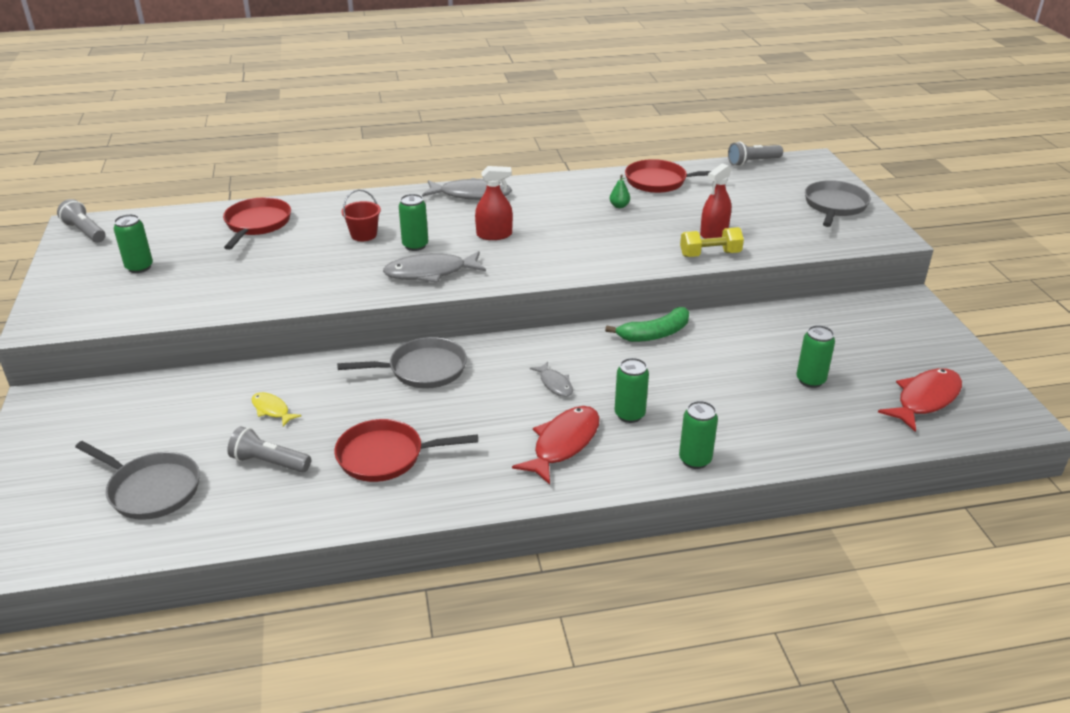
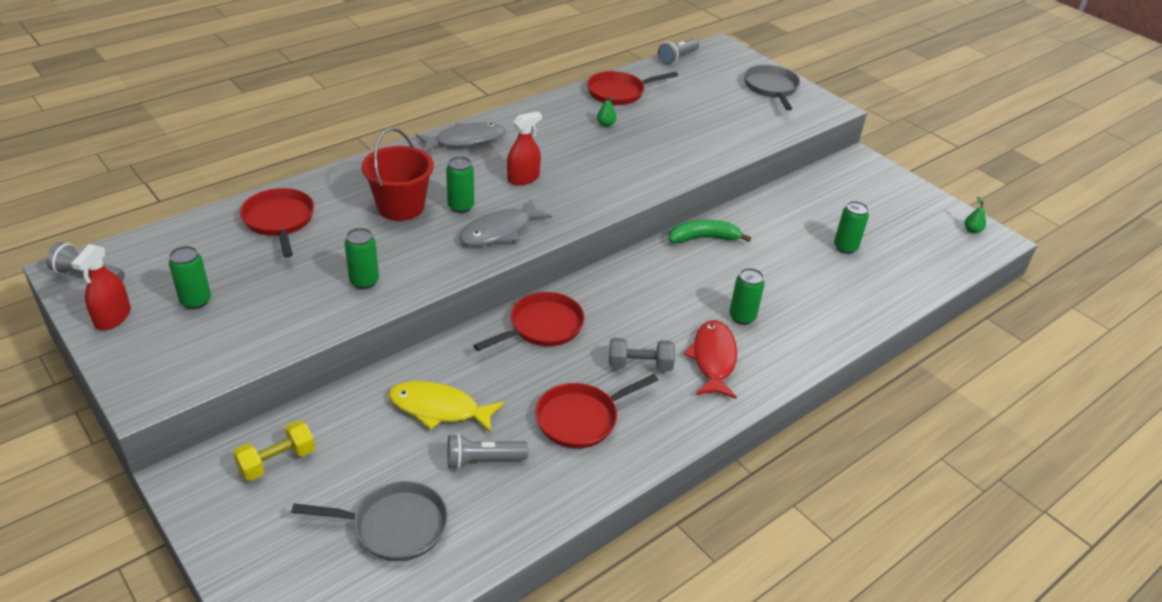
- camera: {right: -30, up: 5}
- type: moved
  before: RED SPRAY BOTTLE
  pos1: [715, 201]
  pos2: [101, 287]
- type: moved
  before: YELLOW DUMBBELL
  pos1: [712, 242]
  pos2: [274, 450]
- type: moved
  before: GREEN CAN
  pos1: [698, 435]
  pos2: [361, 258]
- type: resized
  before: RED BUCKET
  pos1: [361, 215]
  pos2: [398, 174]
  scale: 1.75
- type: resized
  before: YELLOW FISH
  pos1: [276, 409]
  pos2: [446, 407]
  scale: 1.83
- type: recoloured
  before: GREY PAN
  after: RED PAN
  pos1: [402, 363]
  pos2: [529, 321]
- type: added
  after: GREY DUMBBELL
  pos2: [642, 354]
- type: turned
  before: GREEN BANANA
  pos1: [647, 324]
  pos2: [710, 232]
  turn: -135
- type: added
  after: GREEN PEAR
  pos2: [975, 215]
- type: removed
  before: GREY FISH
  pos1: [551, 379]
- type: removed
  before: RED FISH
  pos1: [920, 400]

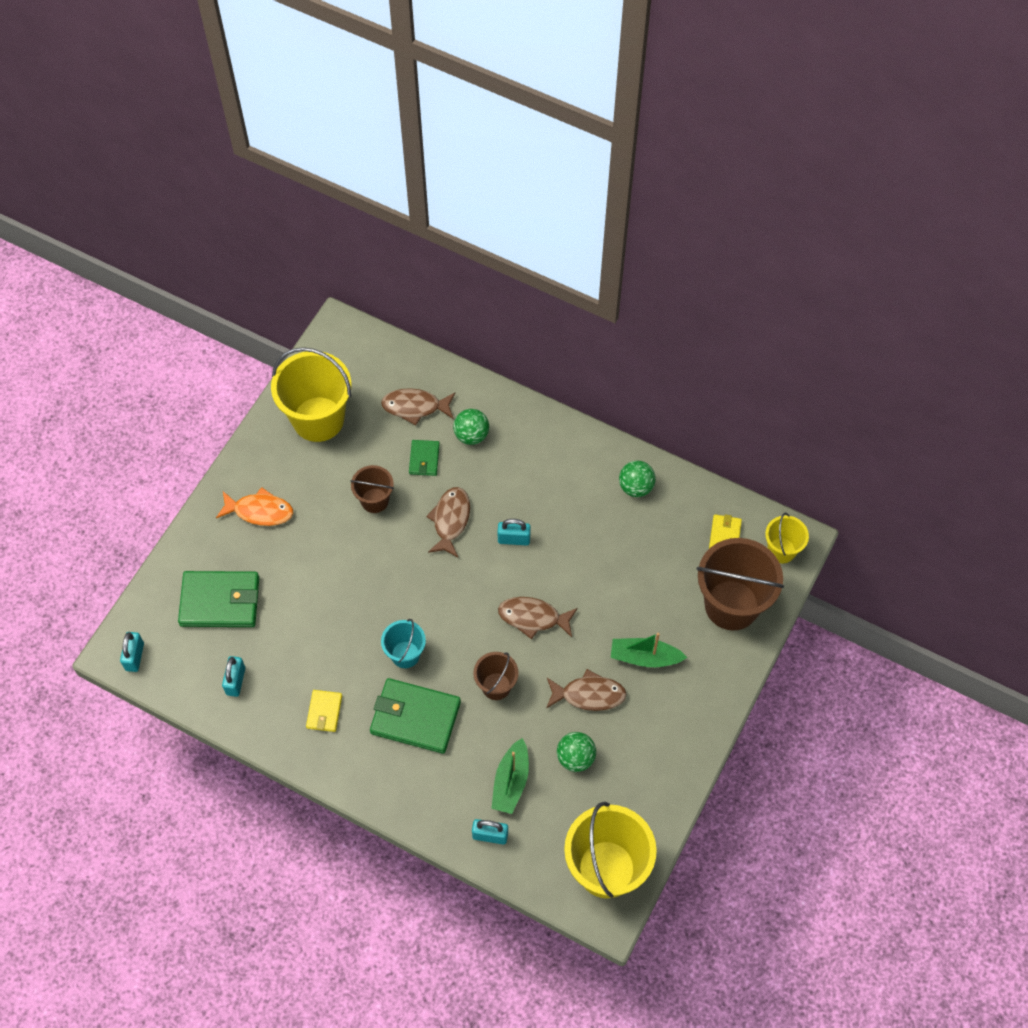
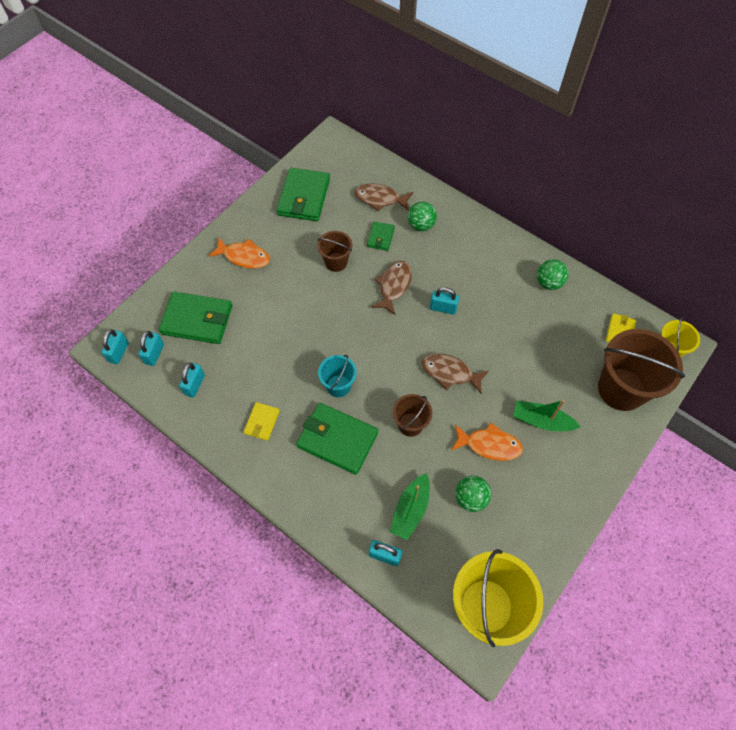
- camera: {right: 10, up: 0}
- type: added
  after: TURQUOISE PADLOCK
  pos2: [151, 348]
- type: replaced
  before: YELLOW BUCKET
  after: GREEN WALLET
  pos1: [311, 394]
  pos2: [303, 194]
- type: recoloured
  before: BROWN FISH
  after: ORANGE FISH
  pos1: [586, 690]
  pos2: [487, 442]

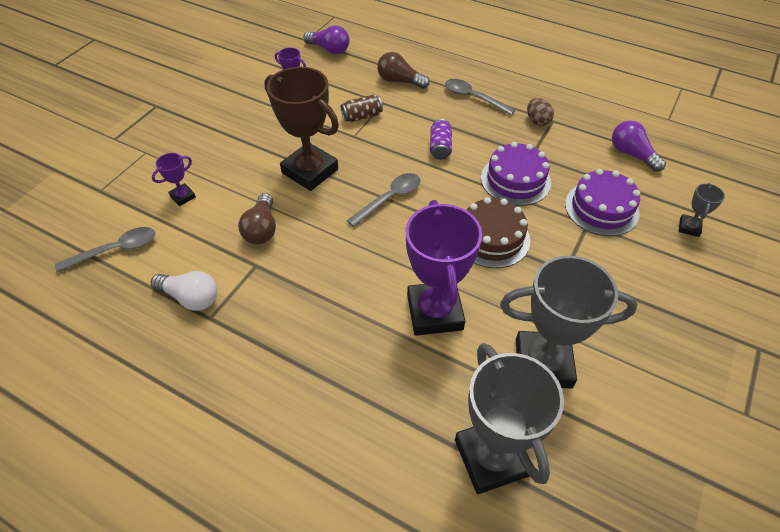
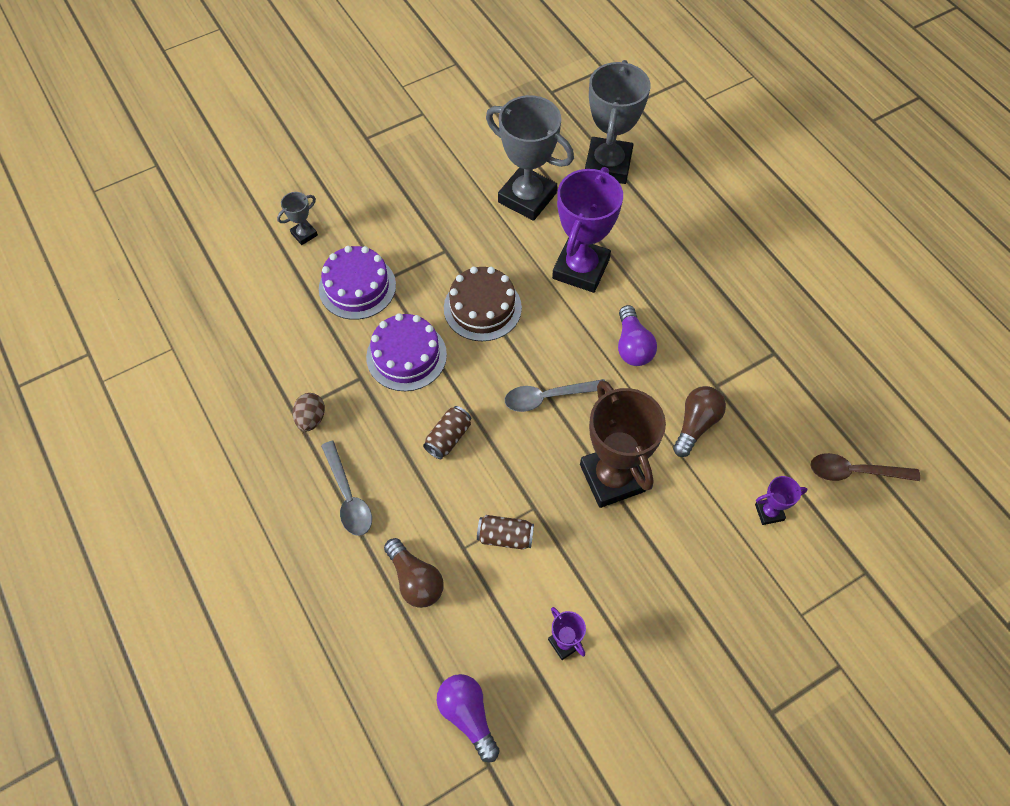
- camera: {right: -150, up: 10}
- type: recoloured
  before: PURPLE CAN
  after: BROWN CAN
  pos1: [441, 139]
  pos2: [447, 432]
- type: moved
  before: PURPLE LIGHT BULB
  pos1: [639, 146]
  pos2: [637, 335]
- type: recoloured
  before: GREY SPOON
  after: BROWN SPOON
  pos1: [105, 249]
  pos2: [865, 467]
- type: removed
  before: WHITE LIGHT BULB
  pos1: [184, 291]

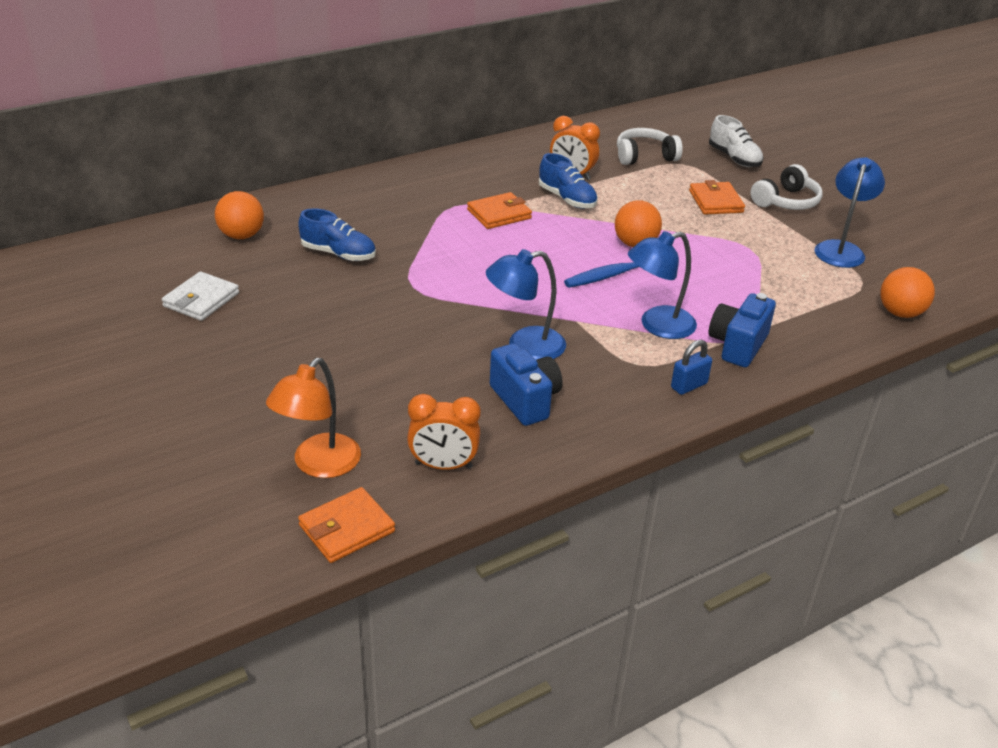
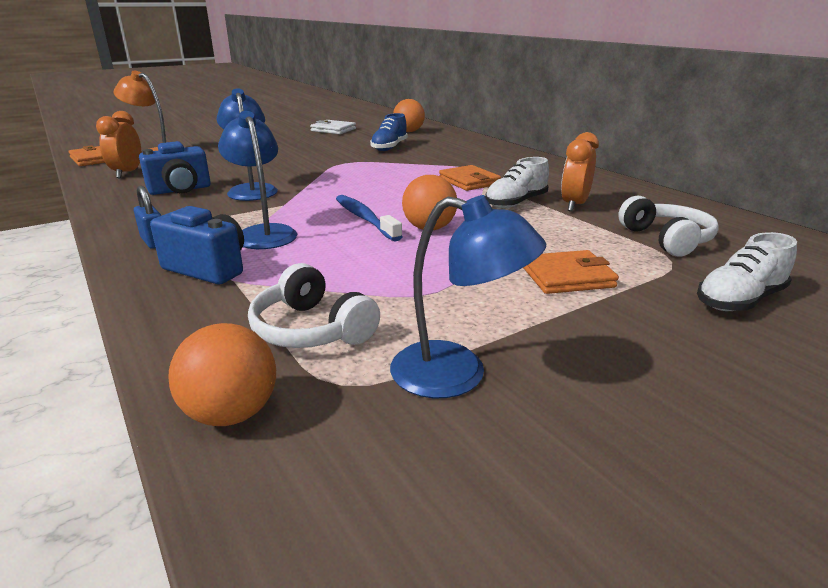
- camera: {right: 90, up: -10}
- type: moved
  before: WHITE HEADPHONES
  pos1: [786, 187]
  pos2: [314, 305]
- type: recoloured
  before: BLUE SHOE
  after: WHITE SHOE
  pos1: [568, 181]
  pos2: [517, 182]

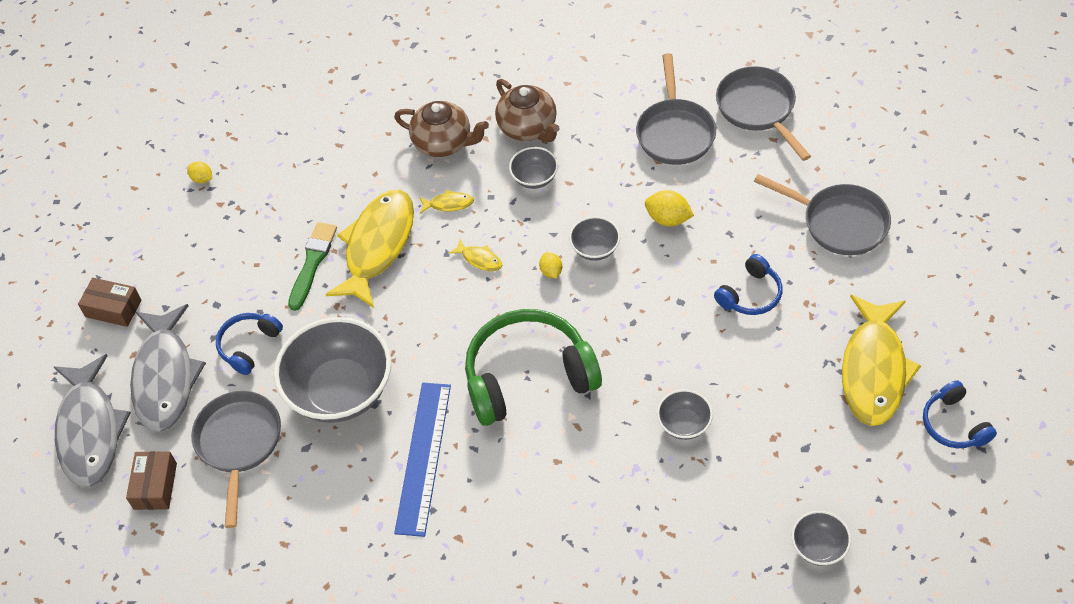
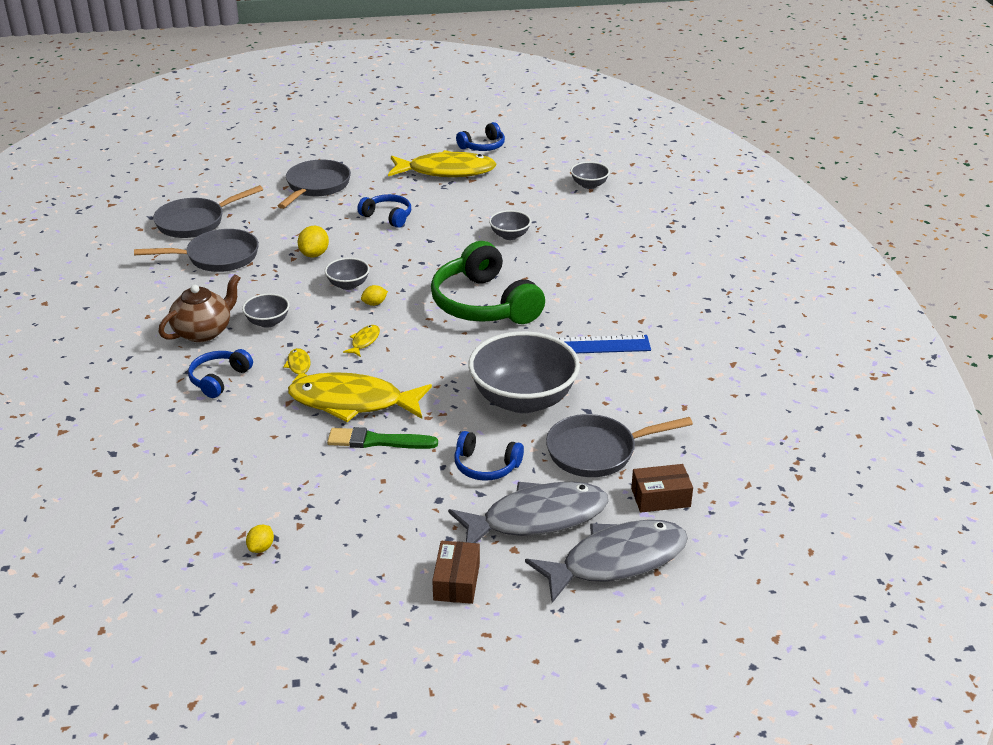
- camera: {right: -105, up: -20}
- type: replaced
  before: BROWN TEAPOT
  after: BLUE HEADPHONES
  pos1: [441, 129]
  pos2: [220, 373]

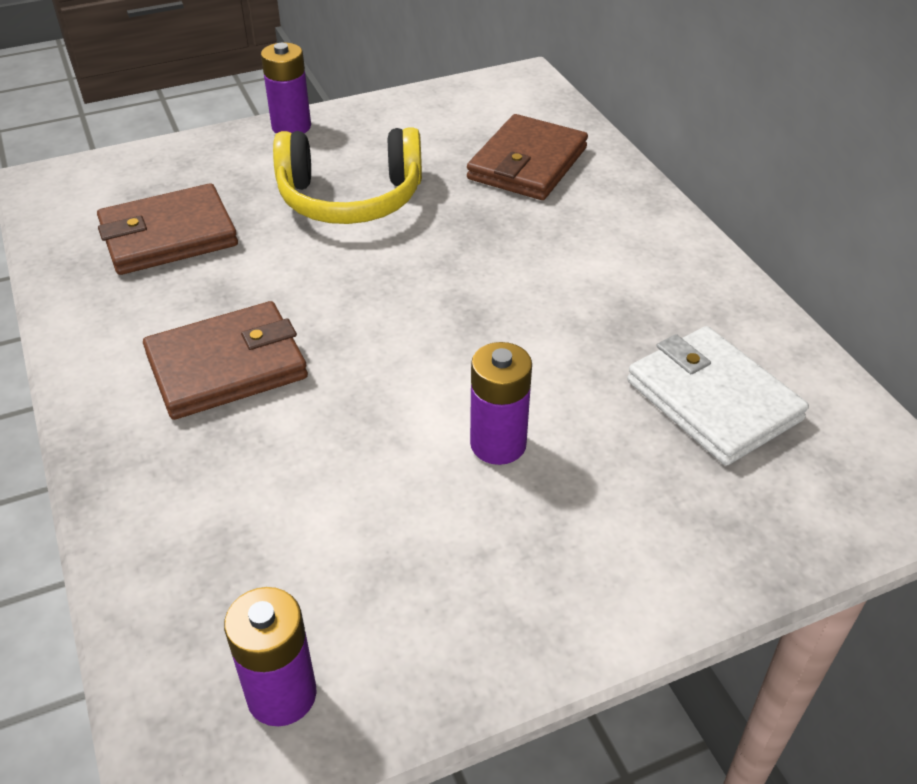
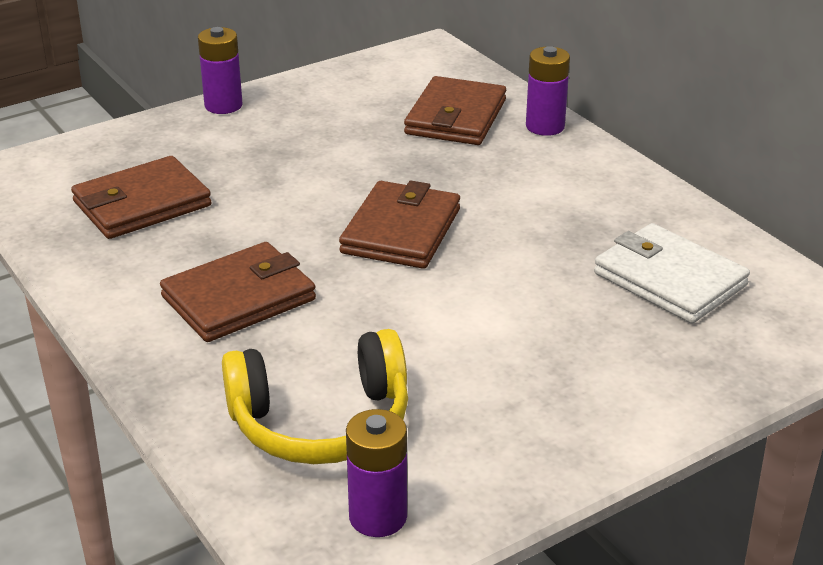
- camera: {right: -10, up: -10}
- type: moved
  before: YELLOW HEADPHONES
  pos1: [347, 175]
  pos2: [315, 396]
- type: added
  after: BROWN WALLET
  pos2: [399, 225]
- type: moved
  before: PURPLE BATTERY
  pos1: [501, 403]
  pos2: [548, 91]

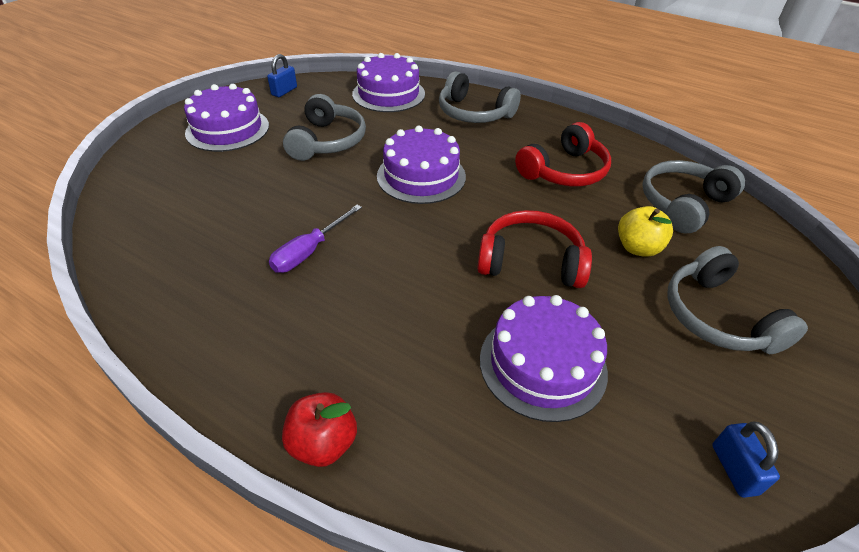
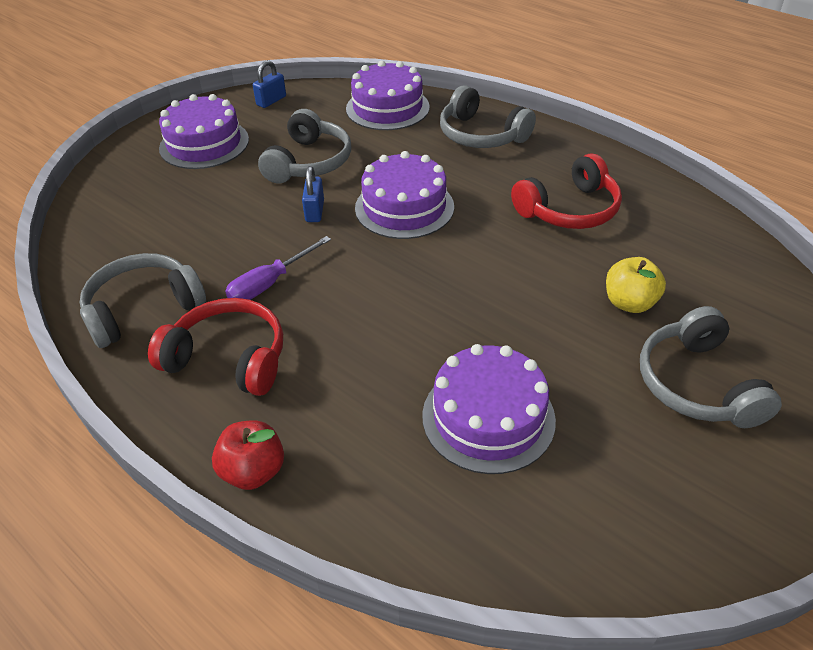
- camera: {right: 10, up: 0}
- type: moved
  before: GREY HEADPHONES
  pos1: [693, 196]
  pos2: [142, 300]
- type: moved
  before: RED HEADPHONES
  pos1: [534, 249]
  pos2: [215, 347]
- type: moved
  before: BLUE PADLOCK
  pos1: [746, 459]
  pos2: [313, 194]

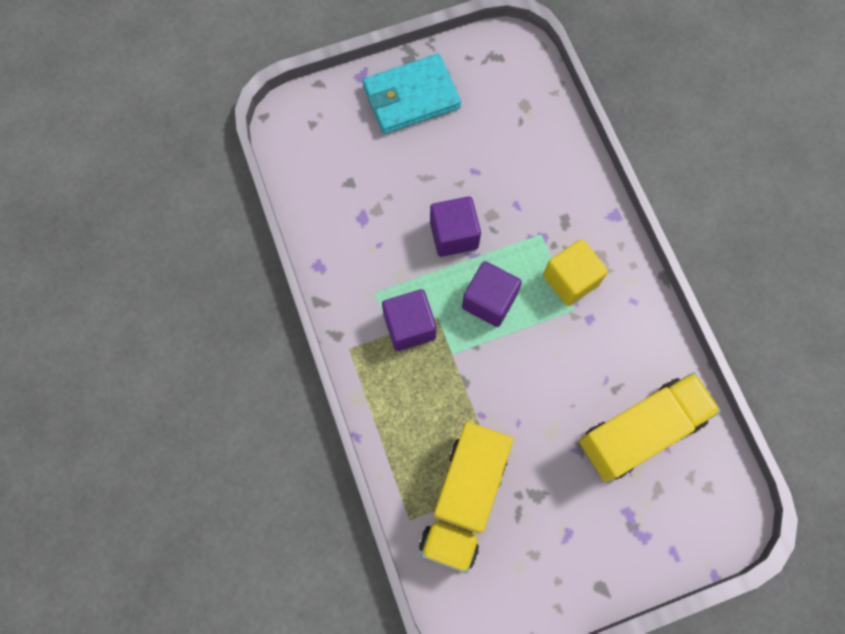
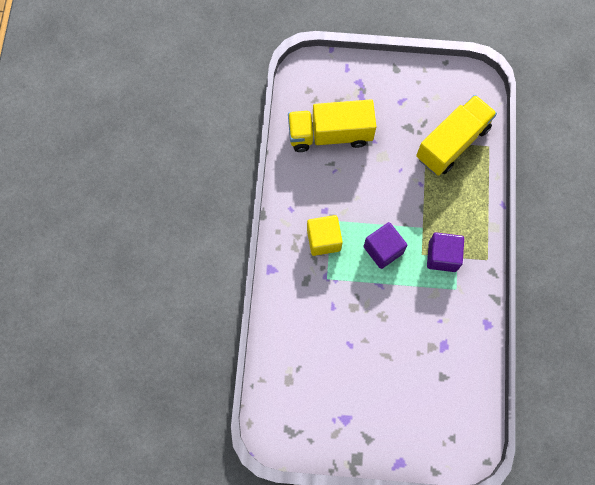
- camera: {right: -155, up: 0}
- type: removed
  before: TURQUOISE WALLET
  pos1: [411, 94]
- type: removed
  before: PURPLE CUBE
  pos1: [455, 226]

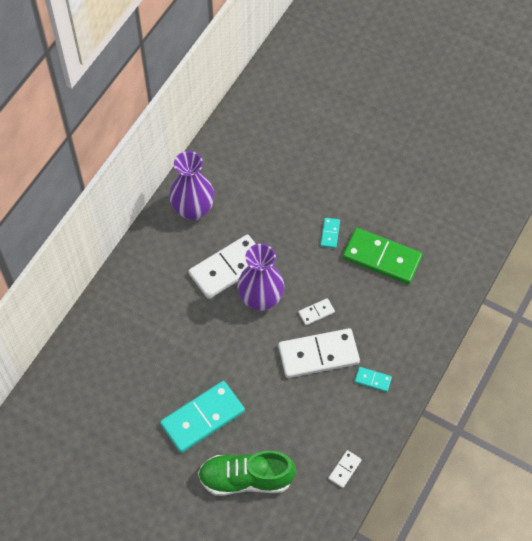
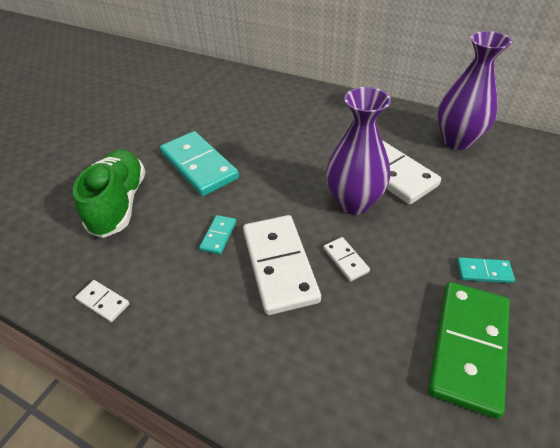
- camera: {right: 90, up: -15}
- type: moved
  before: TURQUOISE DOMINO
  pos1: [373, 379]
  pos2: [217, 235]

